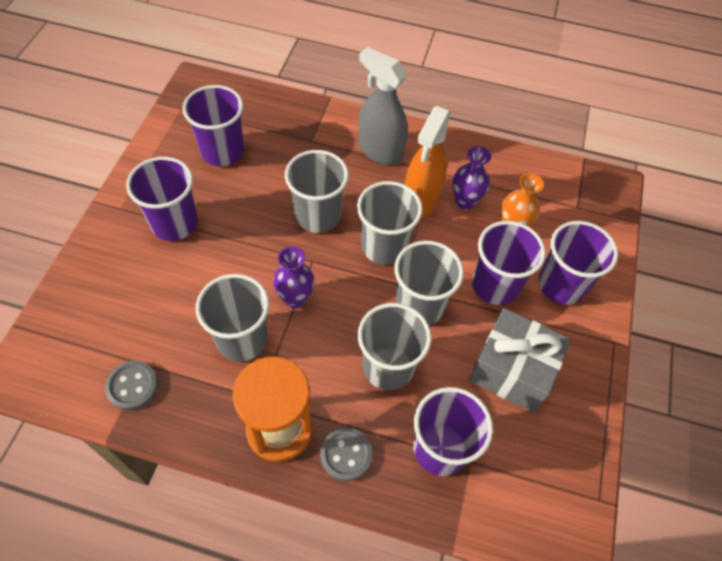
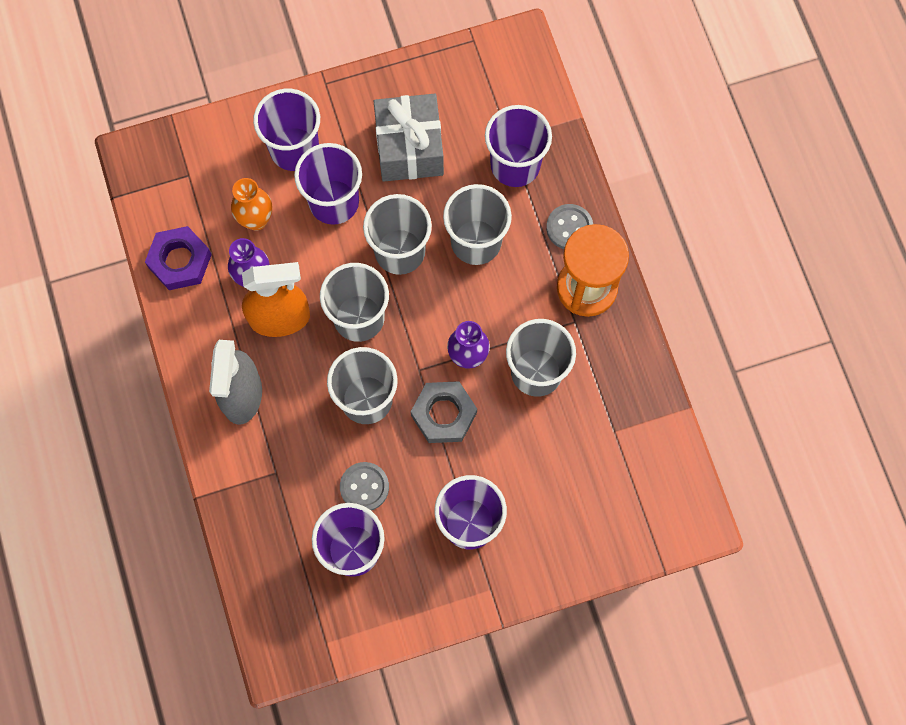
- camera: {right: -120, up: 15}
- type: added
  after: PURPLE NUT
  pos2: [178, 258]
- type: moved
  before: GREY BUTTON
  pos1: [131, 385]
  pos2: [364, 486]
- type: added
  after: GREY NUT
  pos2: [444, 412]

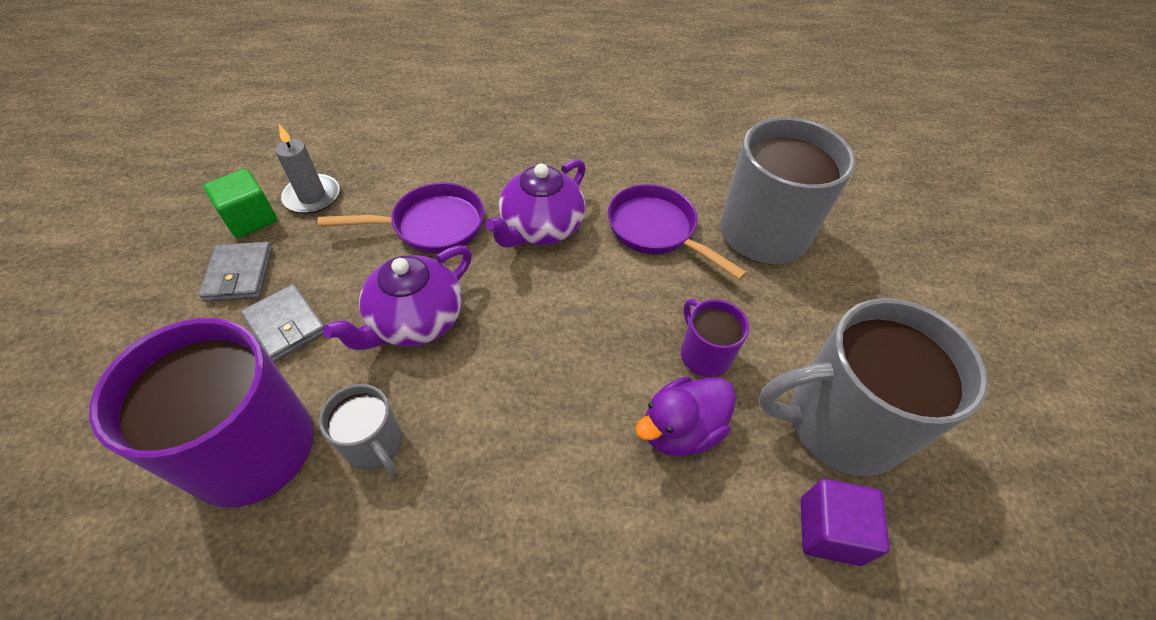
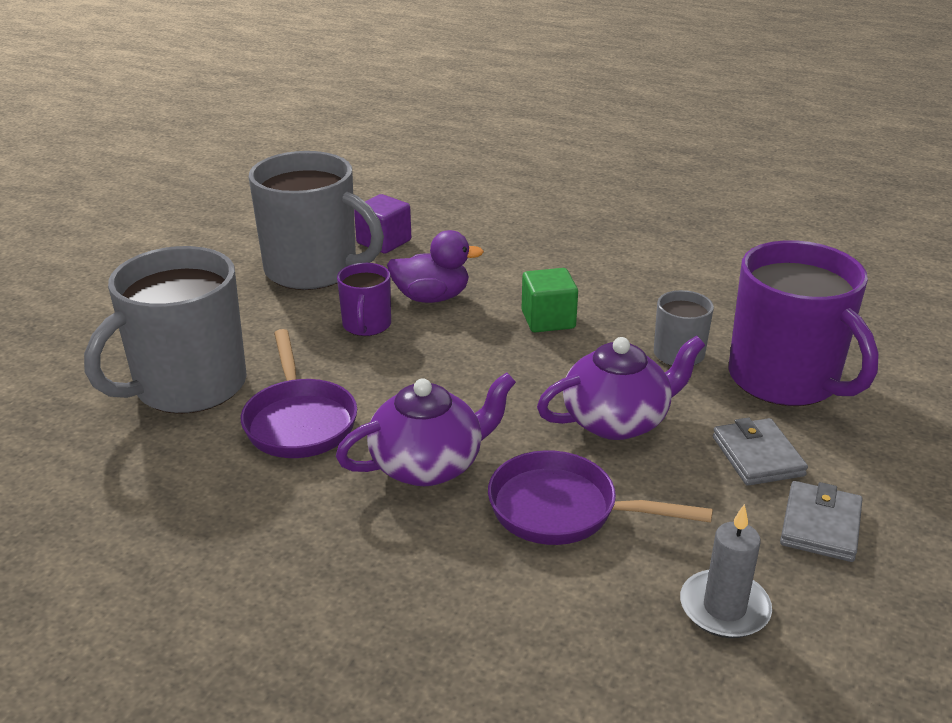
- camera: {right: -150, up: -20}
- type: moved
  before: GREEN CUBE
  pos1: [240, 203]
  pos2: [549, 300]

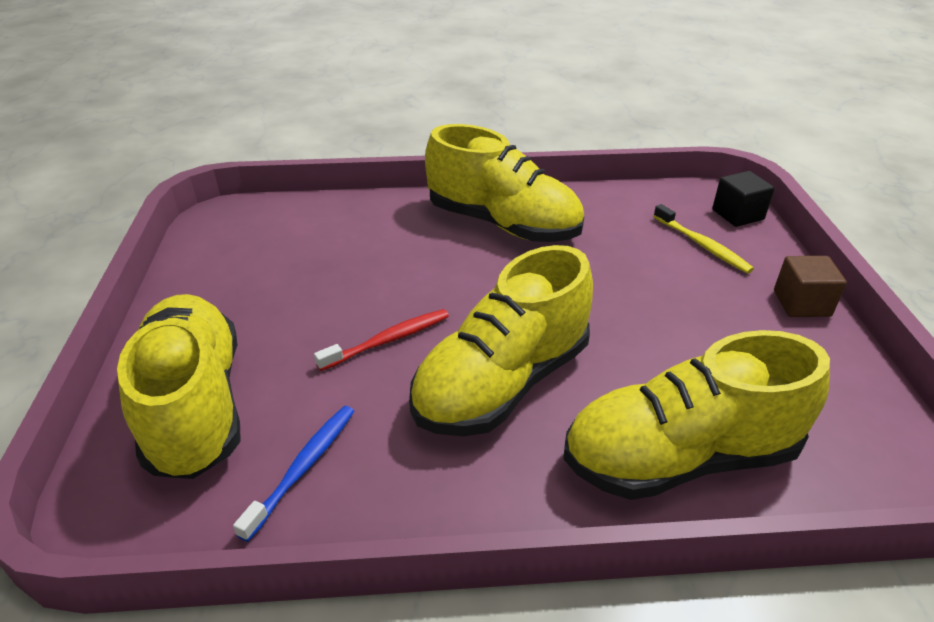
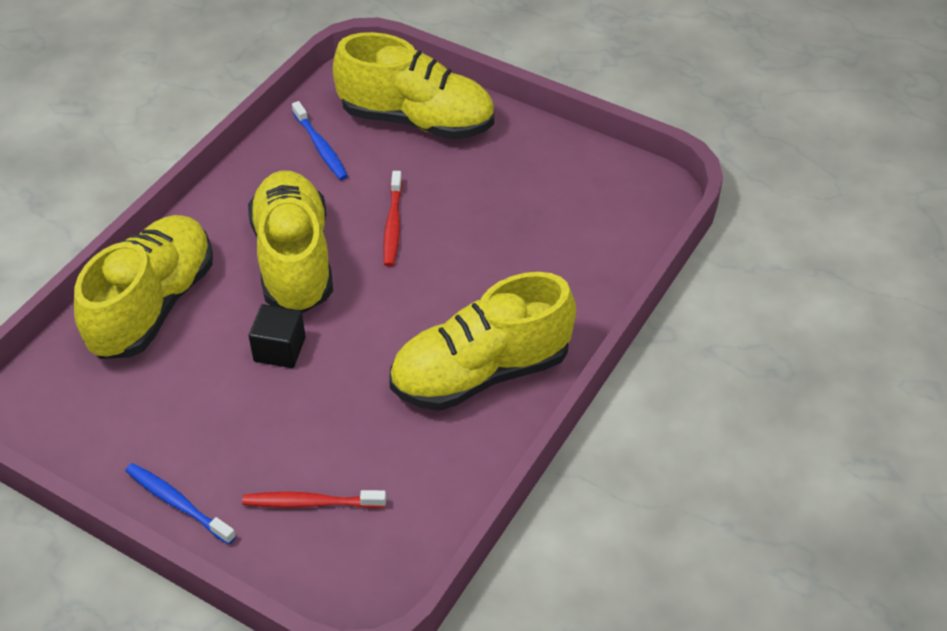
- camera: {right: 125, up: 10}
- type: replaced
  before: BROWN CUBE
  after: BLUE TOOTHBRUSH
  pos1: [810, 286]
  pos2: [180, 504]
- type: recoloured
  before: YELLOW TOOTHBRUSH
  after: RED TOOTHBRUSH
  pos1: [703, 238]
  pos2: [314, 499]
- type: moved
  before: BLACK CUBE
  pos1: [743, 199]
  pos2: [277, 336]

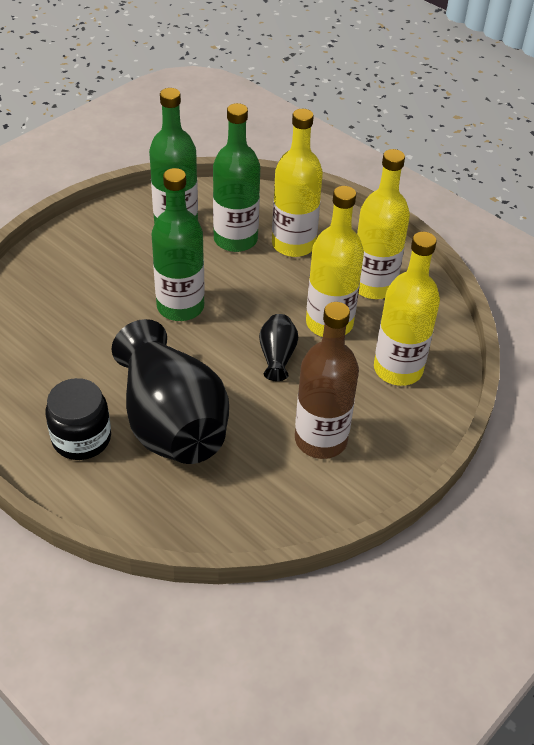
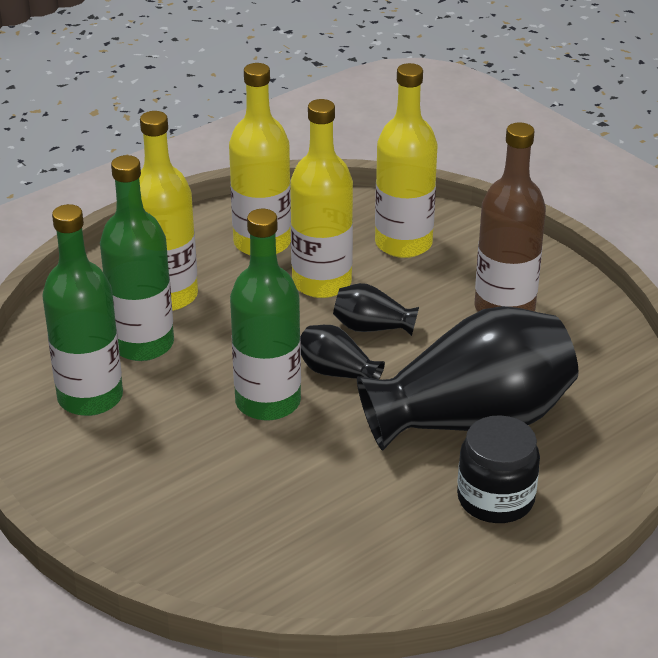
- camera: {right: -80, up: -10}
- type: added
  after: BLACK VASE
  pos2: [342, 352]

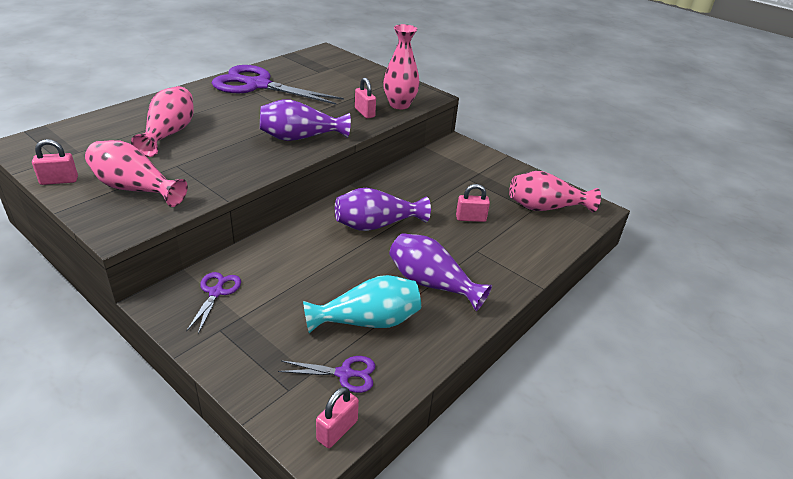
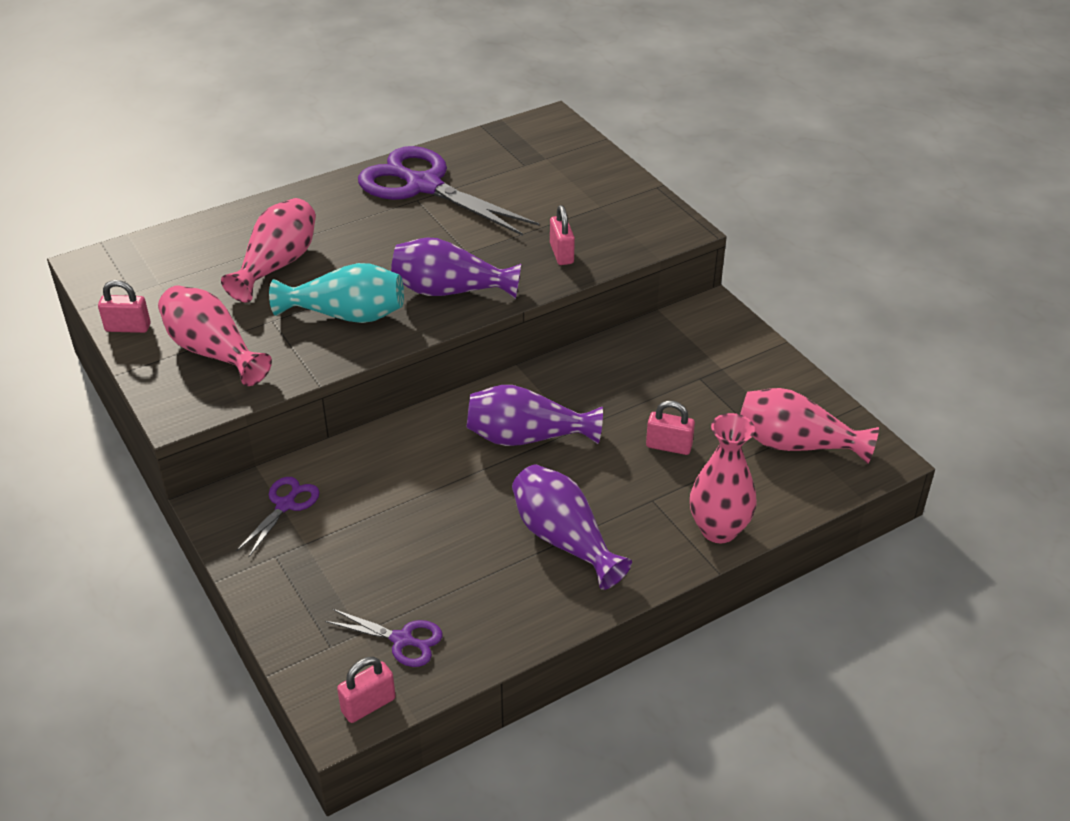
- camera: {right: 20, up: 5}
- type: moved
  before: TURQUOISE VASE
  pos1: [362, 304]
  pos2: [336, 293]
- type: moved
  before: PINK VASE
  pos1: [401, 66]
  pos2: [723, 478]

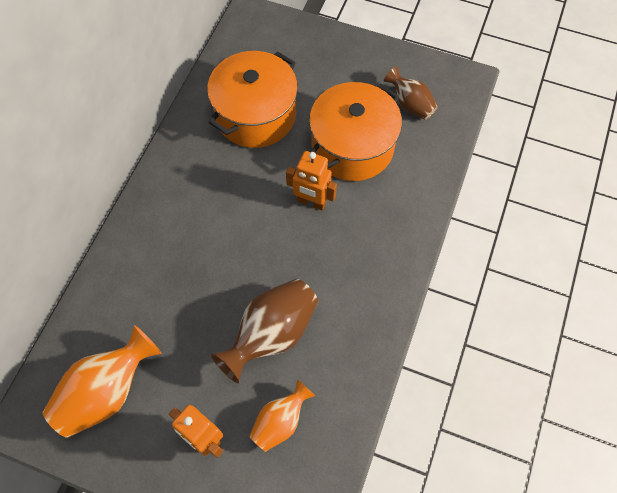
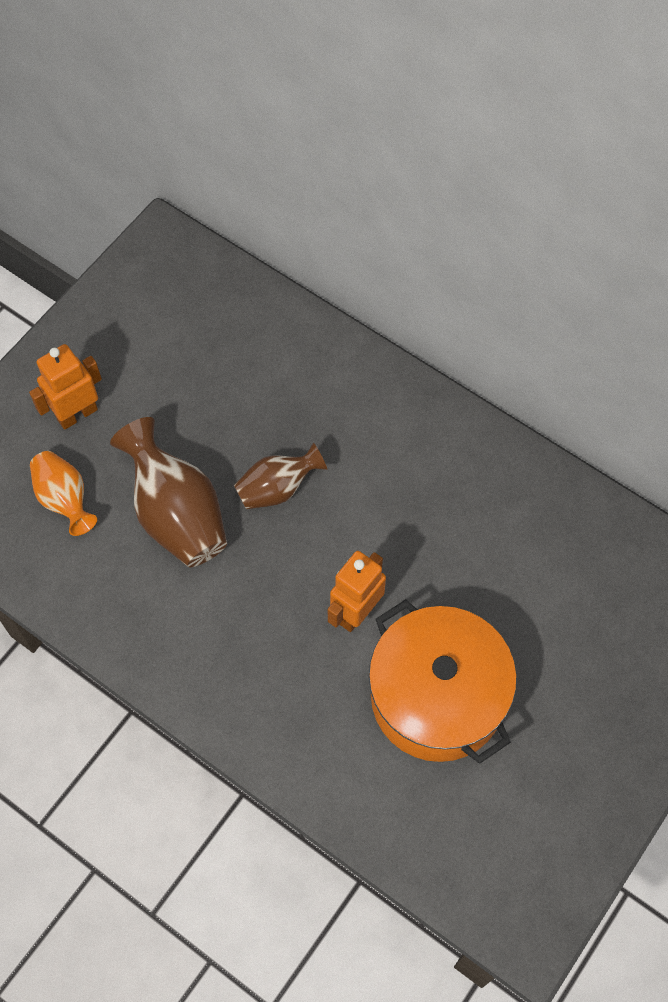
- camera: {right: 105, up: 0}
- type: moved
  before: BROWN VASE
  pos1: [411, 93]
  pos2: [280, 476]
- type: removed
  before: ORANGE VASE
  pos1: [102, 381]
- type: removed
  before: ORANGE POT
  pos1: [252, 99]

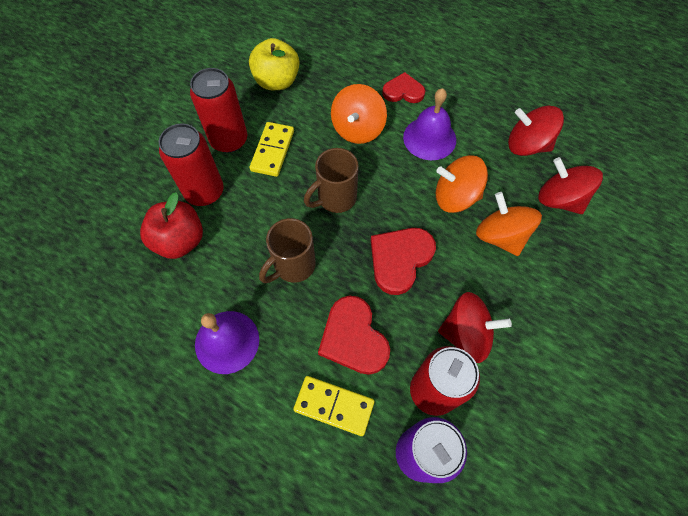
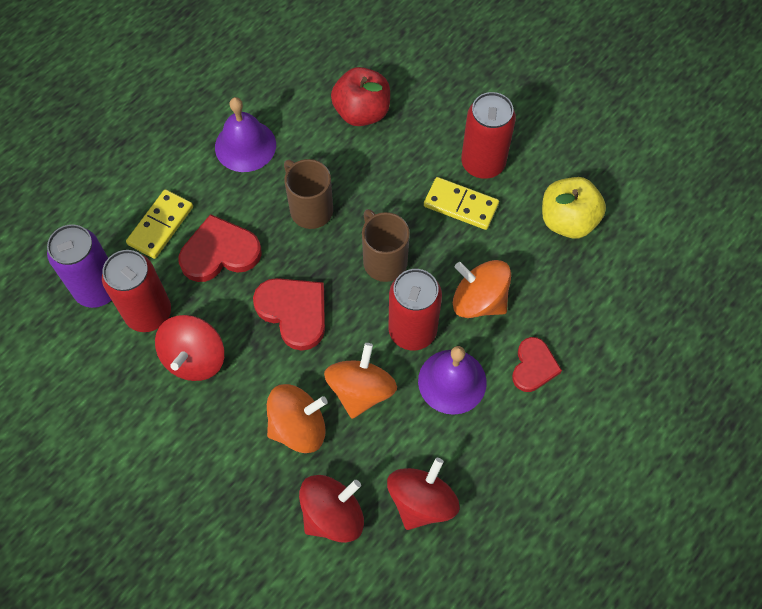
- camera: {right: 100, up: 0}
- type: moved
  before: RED CAN
  pos1: [191, 165]
  pos2: [415, 309]

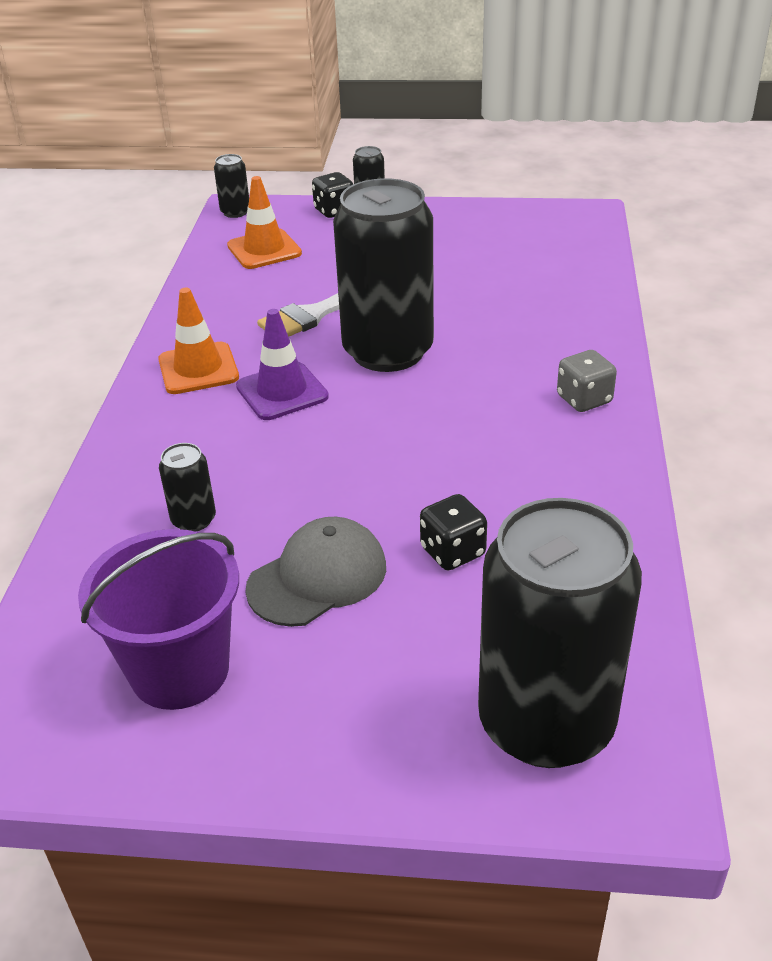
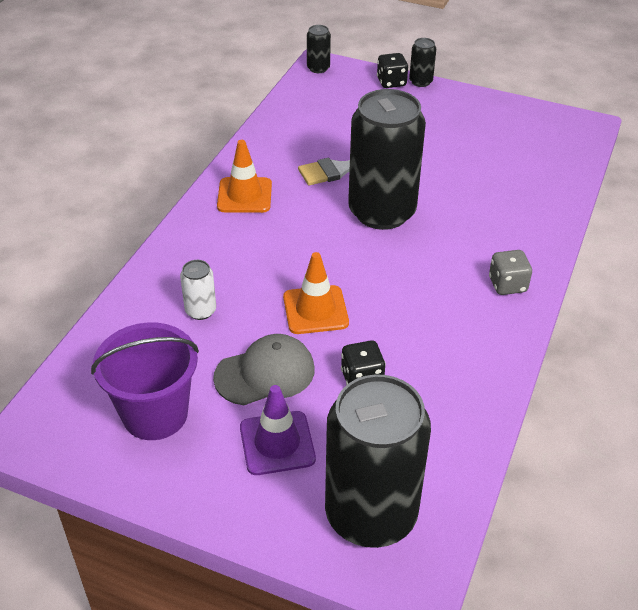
- camera: {right: 15, up: 5}
- type: recoloured
  before: BLACK CAN
  after: WHITE CAN
  pos1: [187, 487]
  pos2: [198, 290]
- type: moved
  before: PURPLE TRAFFIC CONE
  pos1: [282, 364]
  pos2: [278, 430]
- type: moved
  before: ORANGE TRAFFIC CONE
  pos1: [264, 222]
  pos2: [316, 293]

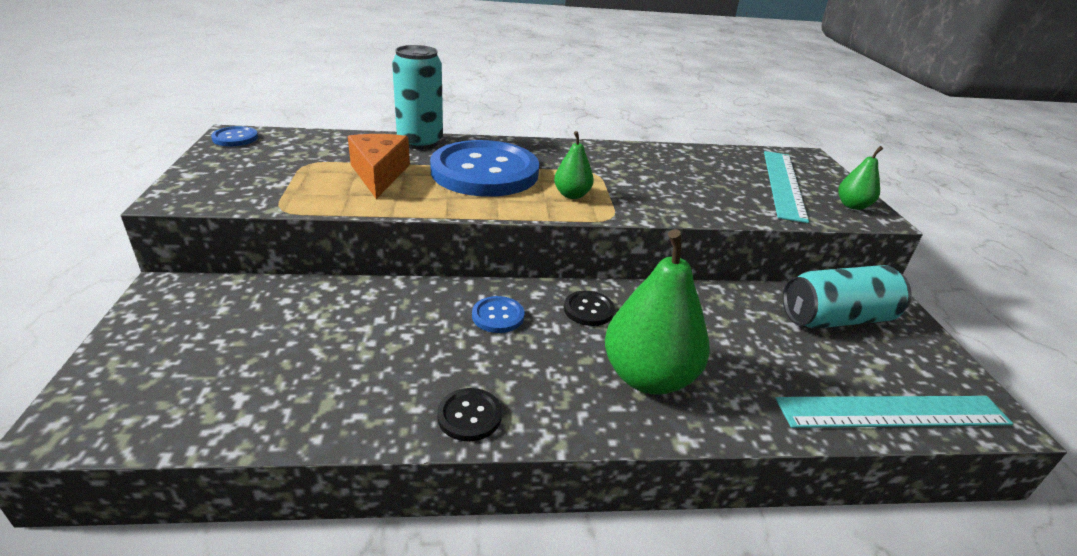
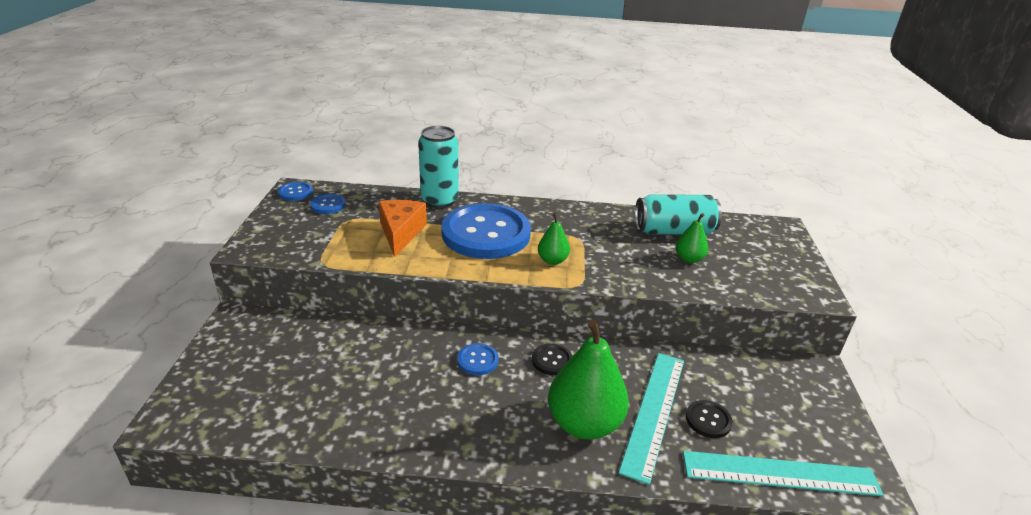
- camera: {right: 10, up: 0}
- type: added
  after: BLUE BUTTON
  pos2: [328, 204]
- type: moved
  before: TURQUOISE RULER
  pos1: [786, 187]
  pos2: [651, 419]
- type: moved
  before: TURQUOISE CAN
  pos1: [847, 297]
  pos2: [678, 215]
- type: moved
  before: GREEN PEAR
  pos1: [860, 178]
  pos2: [692, 238]
- type: moved
  before: BLACK BUTTON
  pos1: [469, 414]
  pos2: [709, 419]

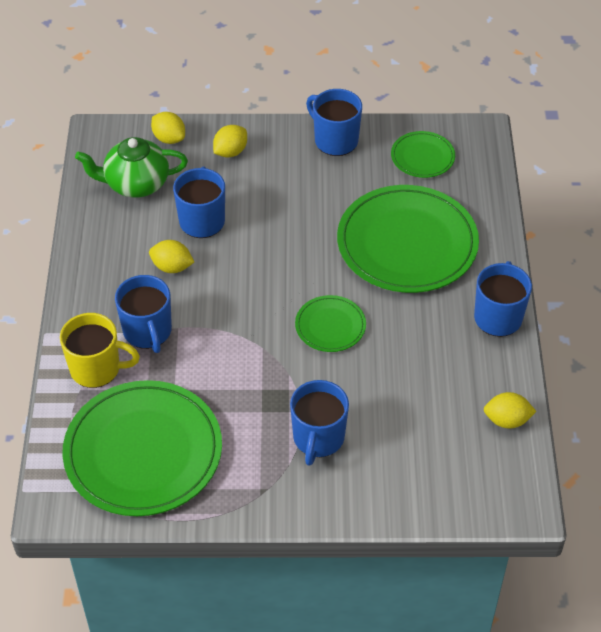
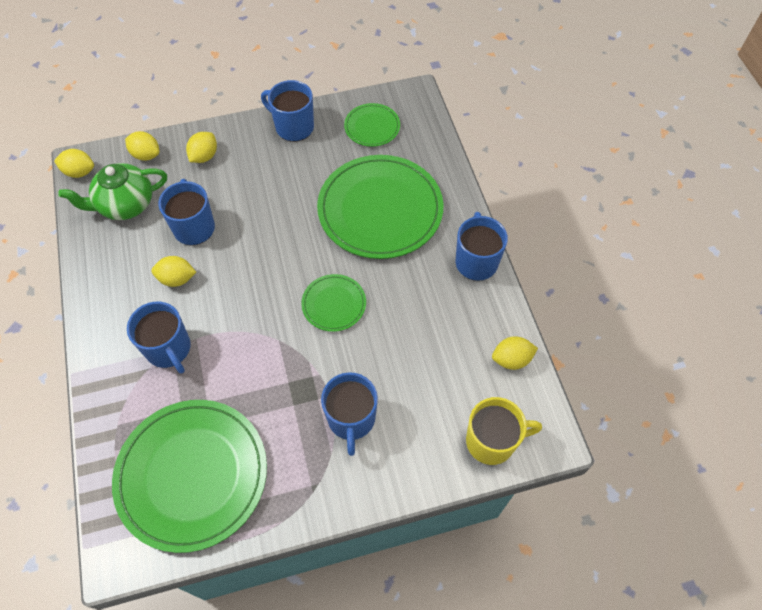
- camera: {right: -15, up: 10}
- type: added
  after: YELLOW LEMON
  pos2: [74, 163]
- type: moved
  before: YELLOW MUG
  pos1: [100, 350]
  pos2: [504, 431]

